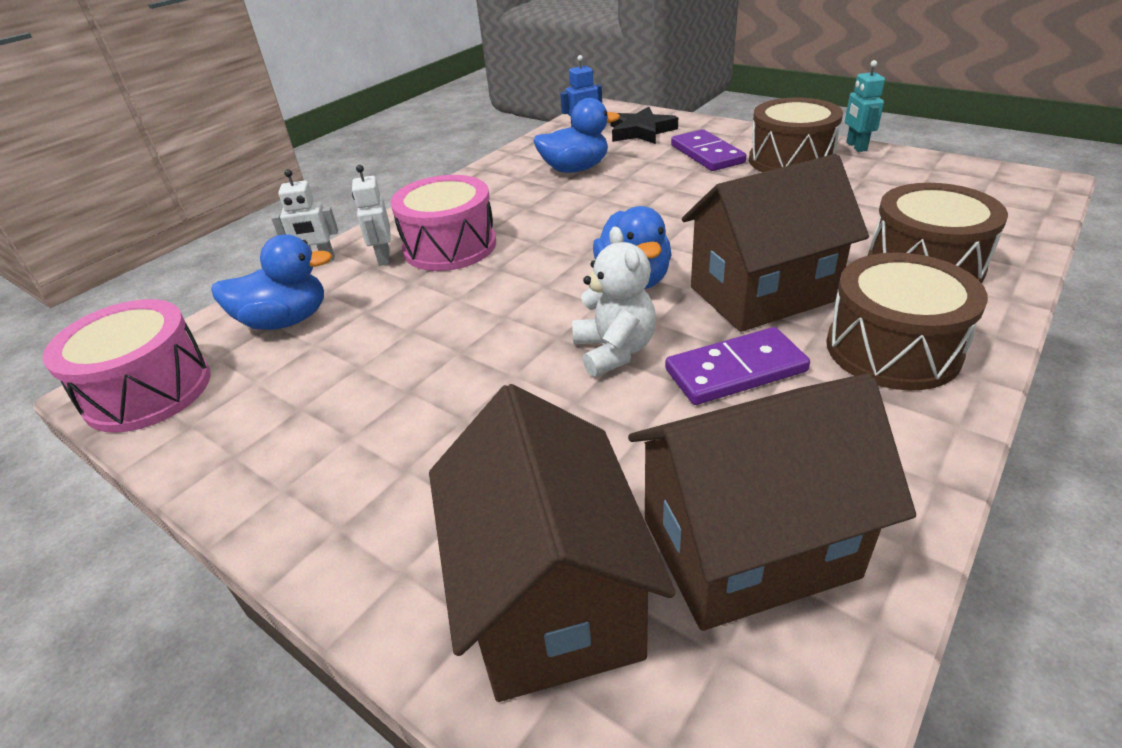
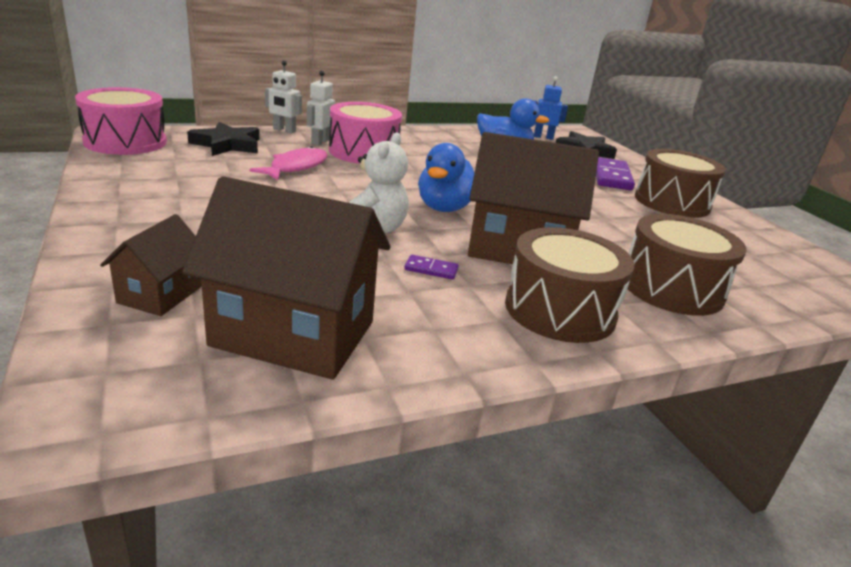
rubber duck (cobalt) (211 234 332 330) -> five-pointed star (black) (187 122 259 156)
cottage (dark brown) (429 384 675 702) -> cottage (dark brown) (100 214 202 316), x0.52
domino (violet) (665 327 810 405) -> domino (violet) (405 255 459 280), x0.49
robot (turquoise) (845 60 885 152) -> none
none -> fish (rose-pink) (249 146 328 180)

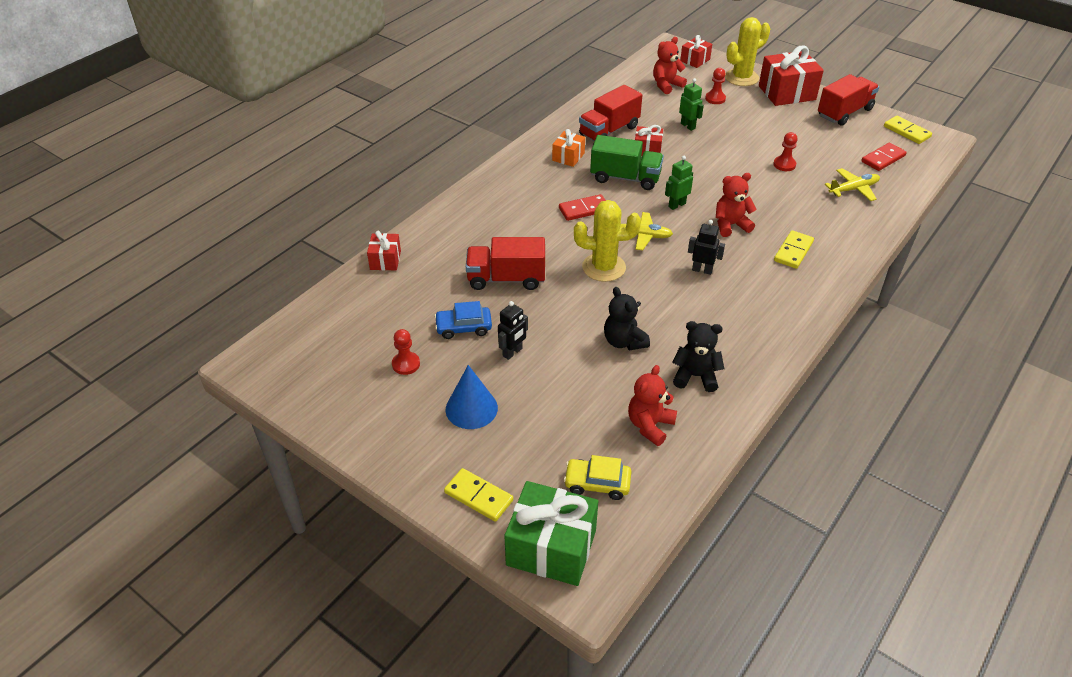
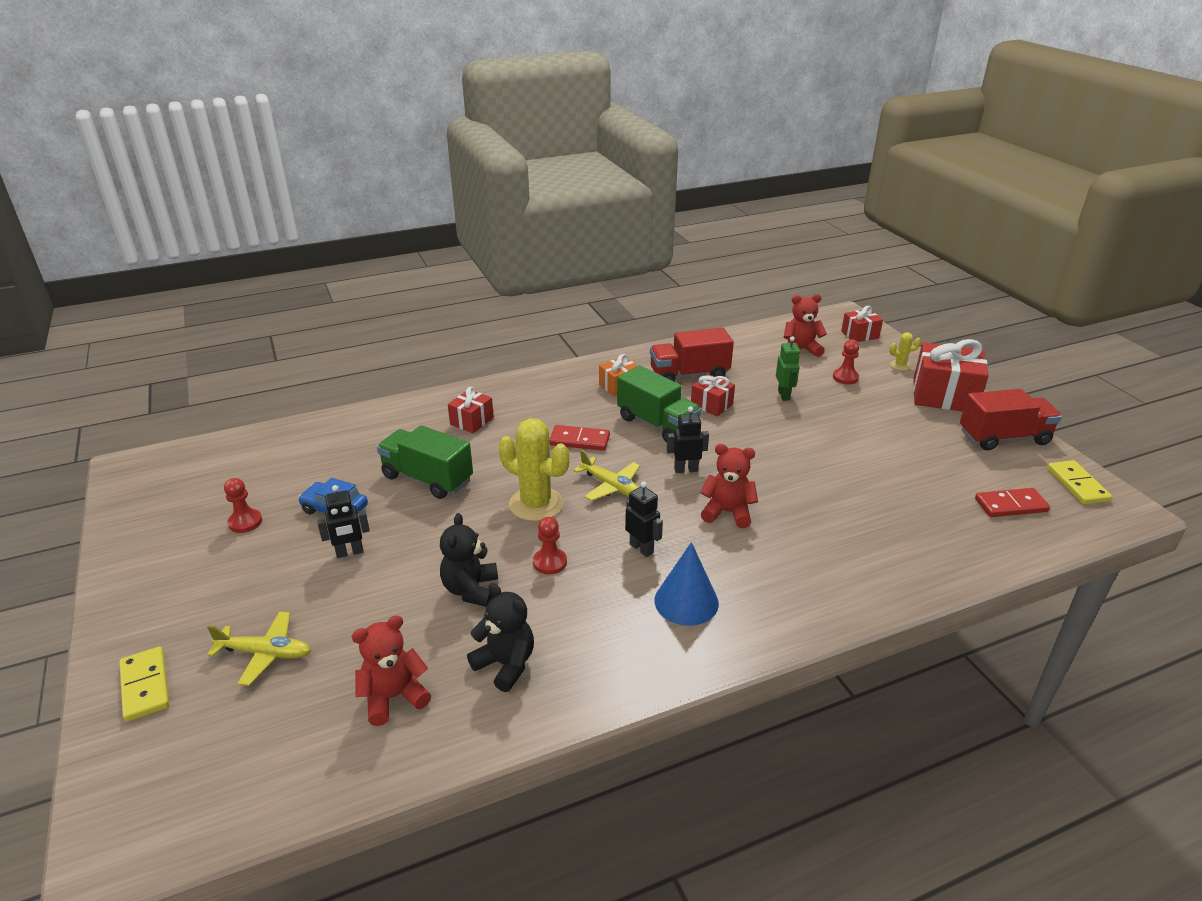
gift (scarlet) (367 231 401 270) -> gift (scarlet) (448 387 494 433), relocated
cone (cobalt) (446 365 498 429) -> cone (cobalt) (655 542 719 626), relocated
toy truck (scarlet) (466 237 545 290) -> toy truck (emerald) (377 425 473 499)
gift (emerald) (504 481 598 586) -> none
toy car (golden) (564 455 632 500) -> none
robot (emerald) (665 156 693 210) -> robot (black) (667 407 709 473)
prickly plant (golden) (725 17 770 86) -> prickly plant (golden) (889 332 921 371), x0.47
game pawn (scarlet) (773 132 797 171) -> game pawn (scarlet) (533 517 567 574), relocated
domino (golden) (774 230 814 269) -> none
plane (golden) (825 168 880 201) -> plane (golden) (207 612 311 686), relocated

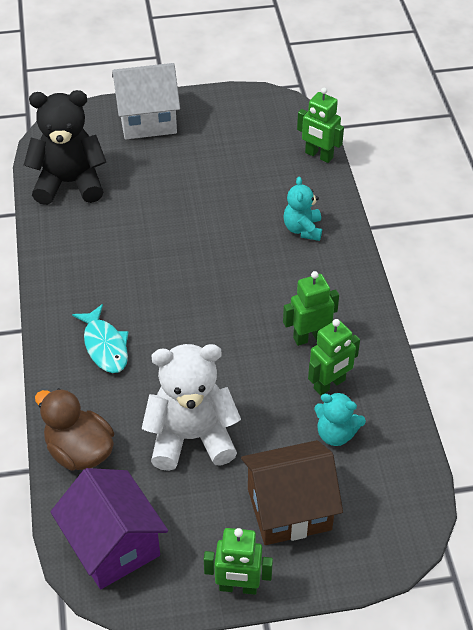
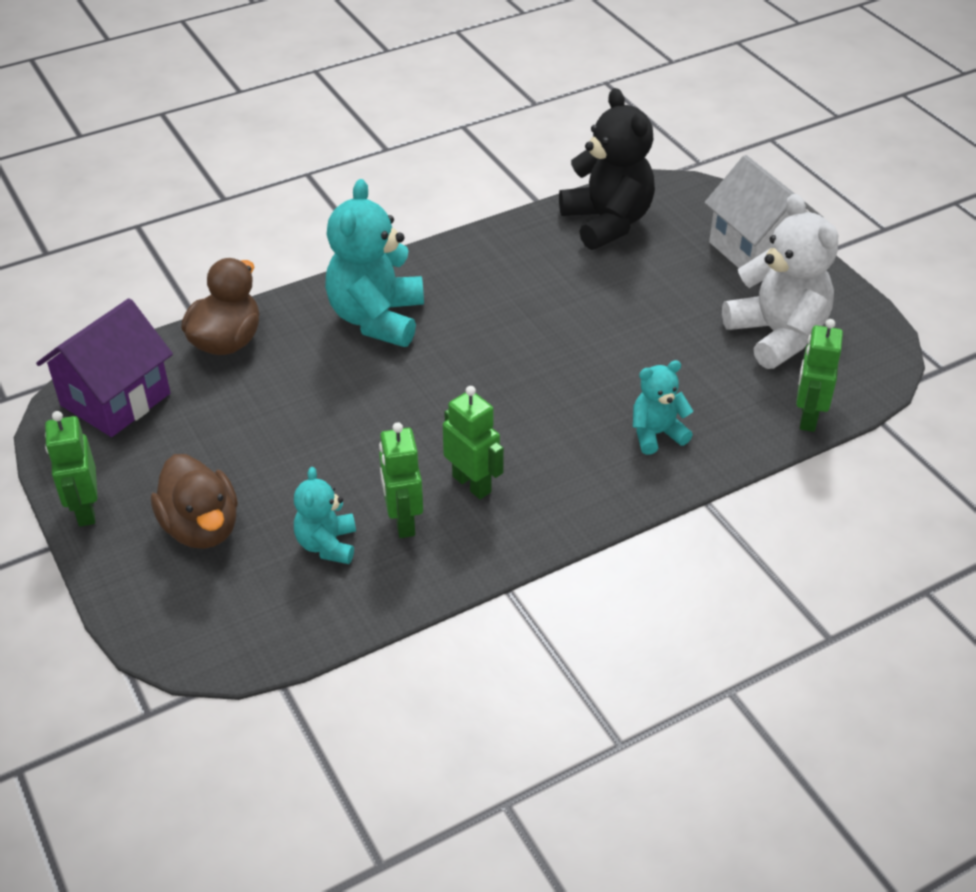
fish (turquoise) (72 304 128 373) -> stuffed bear (turquoise) (325 179 424 347)
stuffed bear (white) (142 344 241 471) -> stuffed bear (white) (722 194 838 369), relocated
cottage (dark brown) (241 440 343 545) -> rubber duck (dark brown) (151 454 238 549)
robot (emerald) (308 319 360 395) -> robot (emerald) (379 422 423 538), 45 degrees clockwise

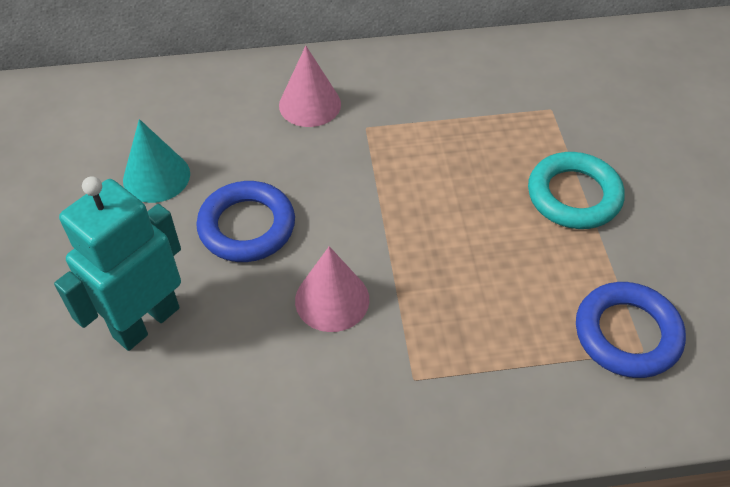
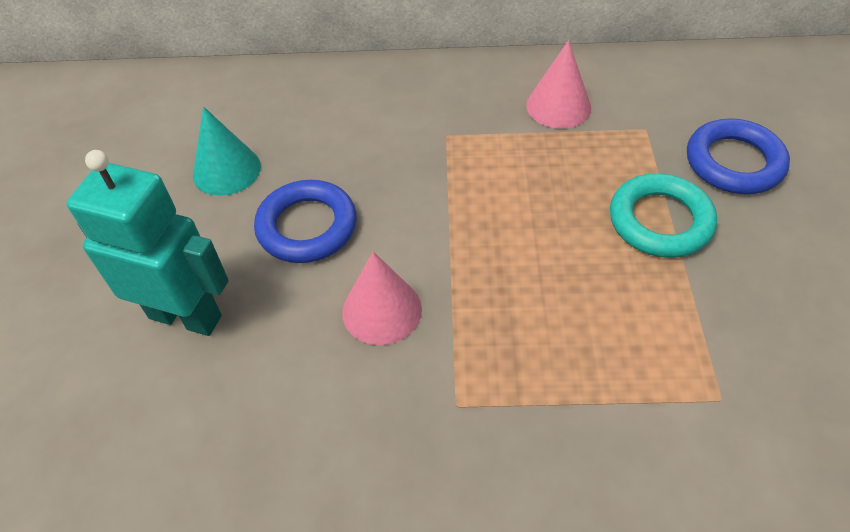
robot (turquoise) (54 176 181 351) -> robot (turquoise) (67 150 229 336), 60 degrees clockwise
cone (rose-pink) (279 46 341 127) -> cone (rose-pink) (526 40 591 129), relocated
ring (cobalt) (576 282 686 378) -> ring (cobalt) (687 119 790 194), relocated

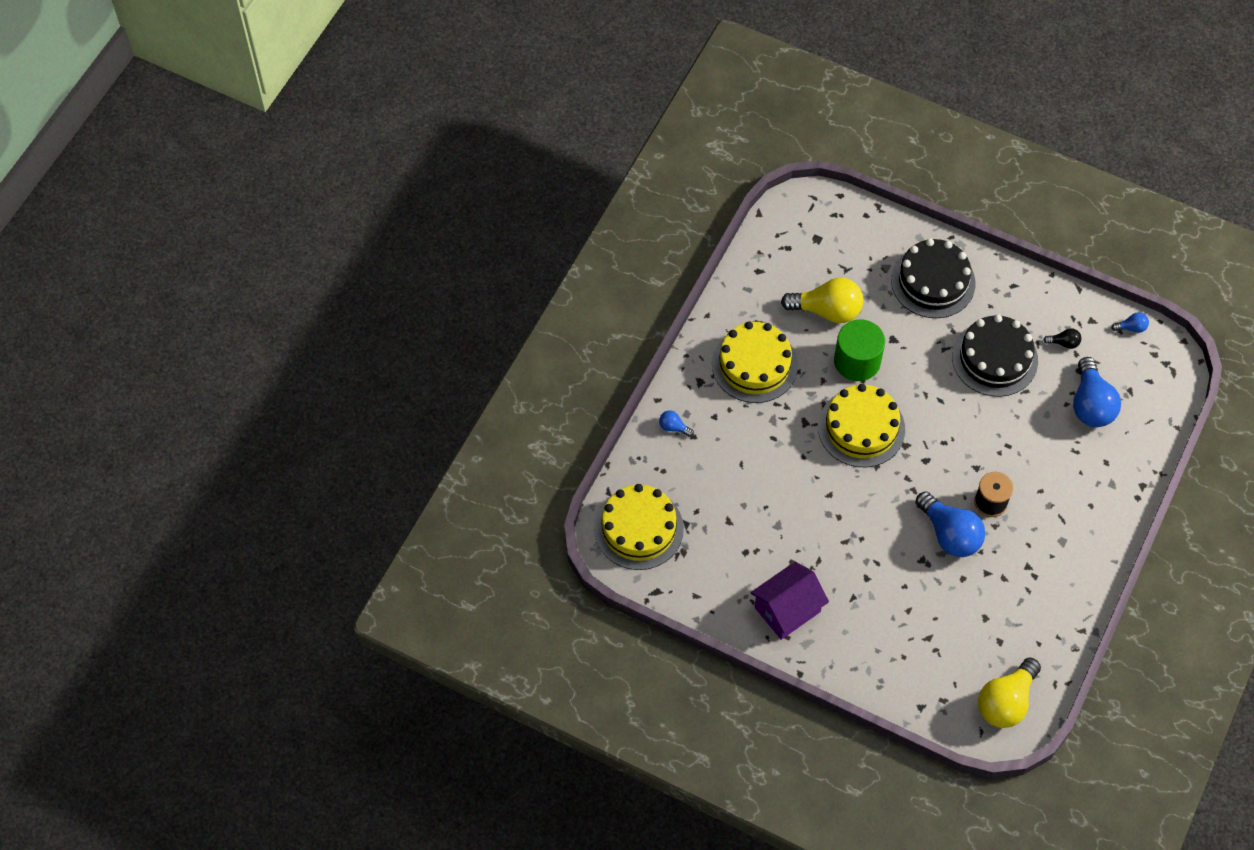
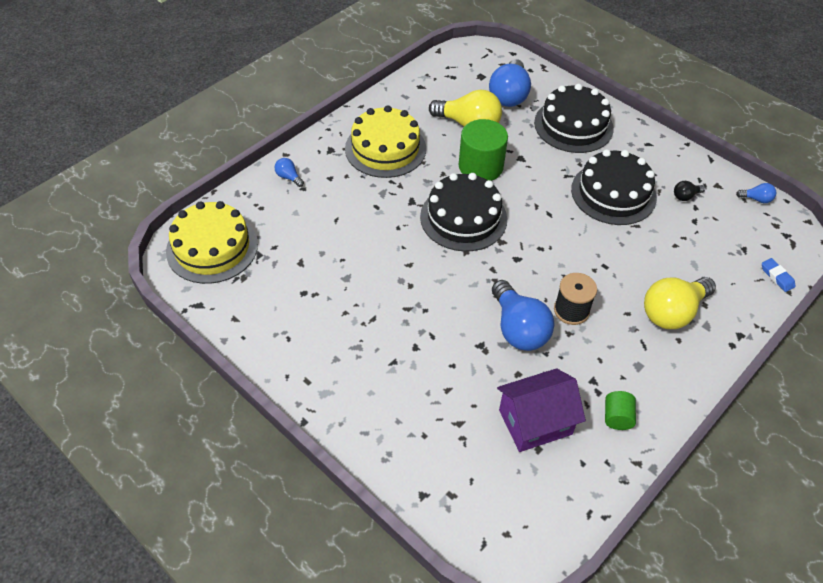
cottage (violet) (751 562 829 640) -> cottage (violet) (497 368 586 452), relocated
gateau (golden) (818 384 905 467) -> gateau (black) (420 173 507 252)
lightbulb (golden) (978 658 1041 728) -> lightbulb (golden) (644 277 716 329), relocated
lightbulb (black) (1043 328 1081 349) -> lightbulb (black) (674 181 705 201), 135 degrees clockwise
lightbulb (cobalt) (1073 357 1121 427) -> lightbulb (cobalt) (489 59 531 107), relocated
none -> cylinder (emerald) (605 391 636 430)
none -> gum eraser (cobalt) (762 258 796 292)

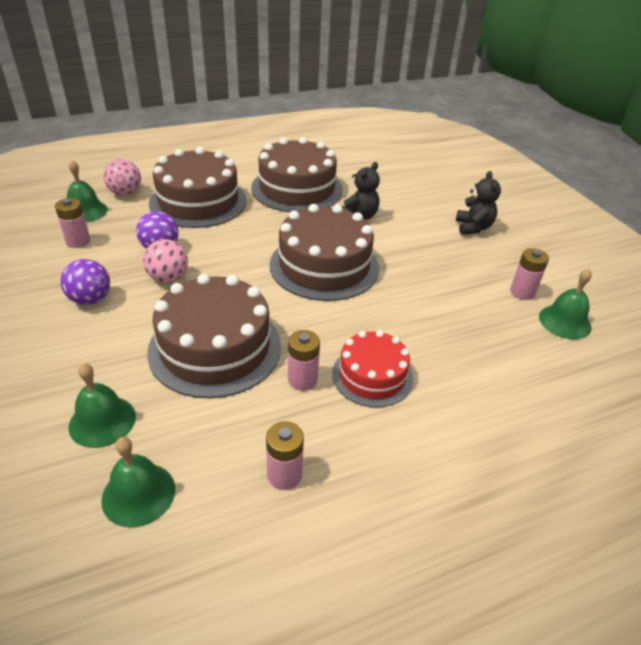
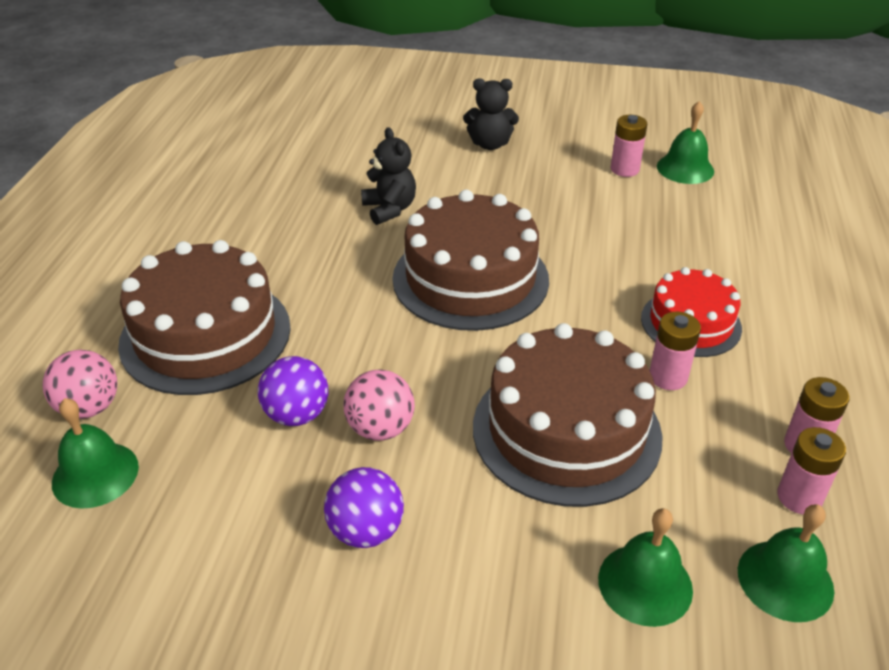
power cell (rose-pink) (55 198 90 248) -> power cell (rose-pink) (777 427 846 514), relocated
gateau (dark brown) (251 137 343 212) -> none
stuffed bear (black) (456 171 501 235) -> stuffed bear (black) (463 78 519 150), 150 degrees clockwise

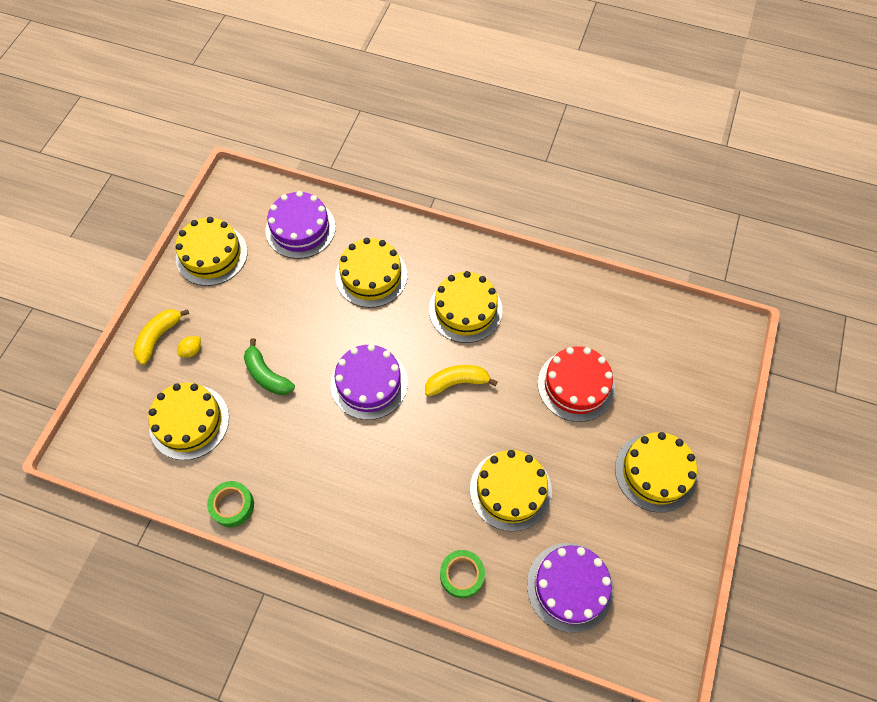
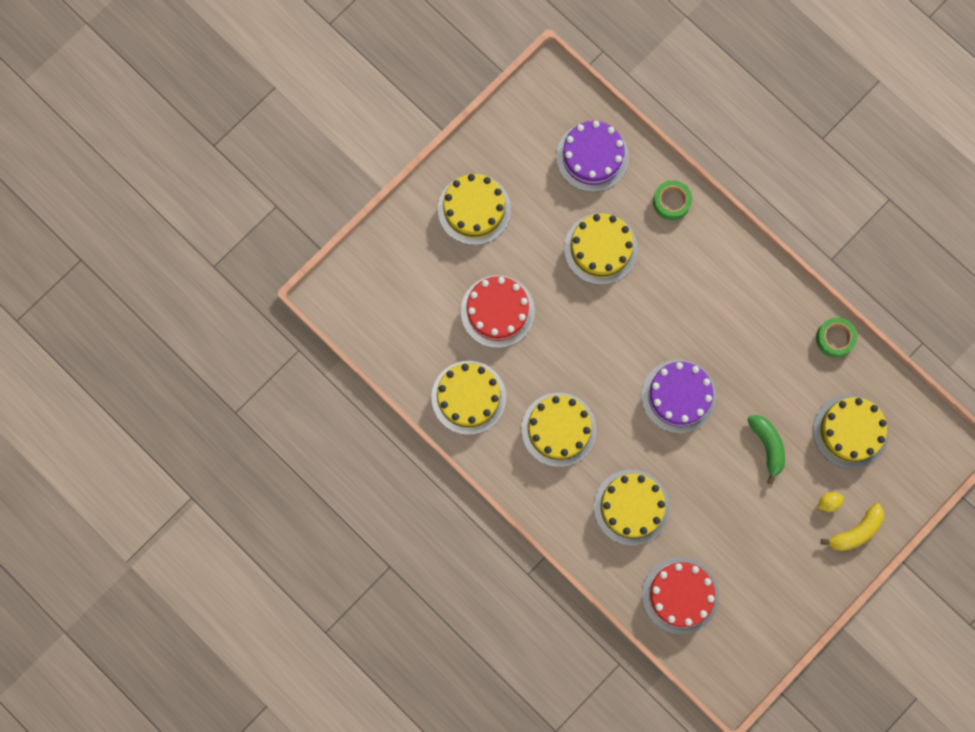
gateau (golden) (176 217 248 286) -> gateau (golden) (431 361 506 435), relocated
gateau (violet) (266 191 336 259) -> gateau (scarlet) (642 557 719 634)
toy banana (golden) (425 365 498 396) -> none

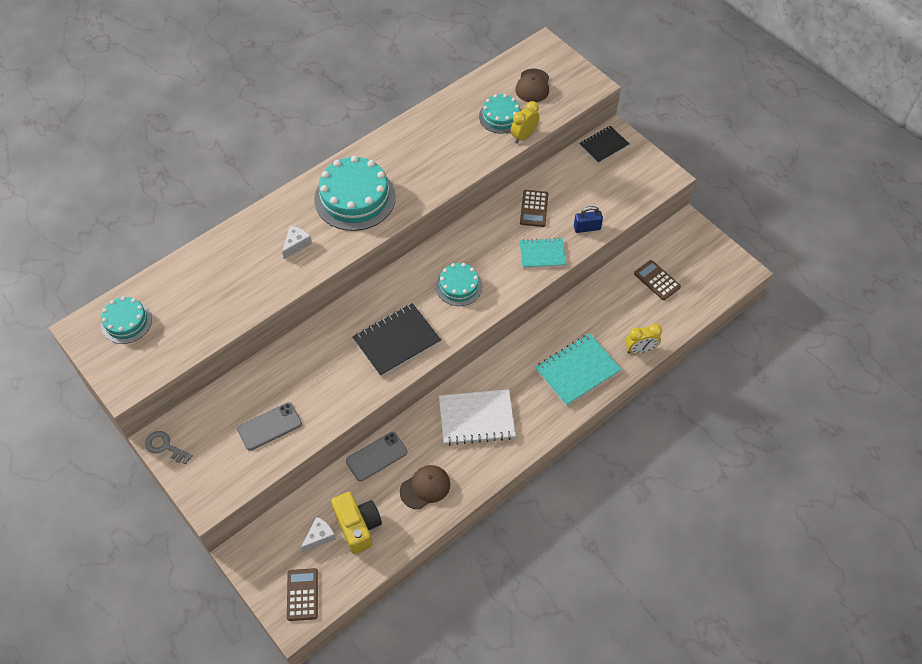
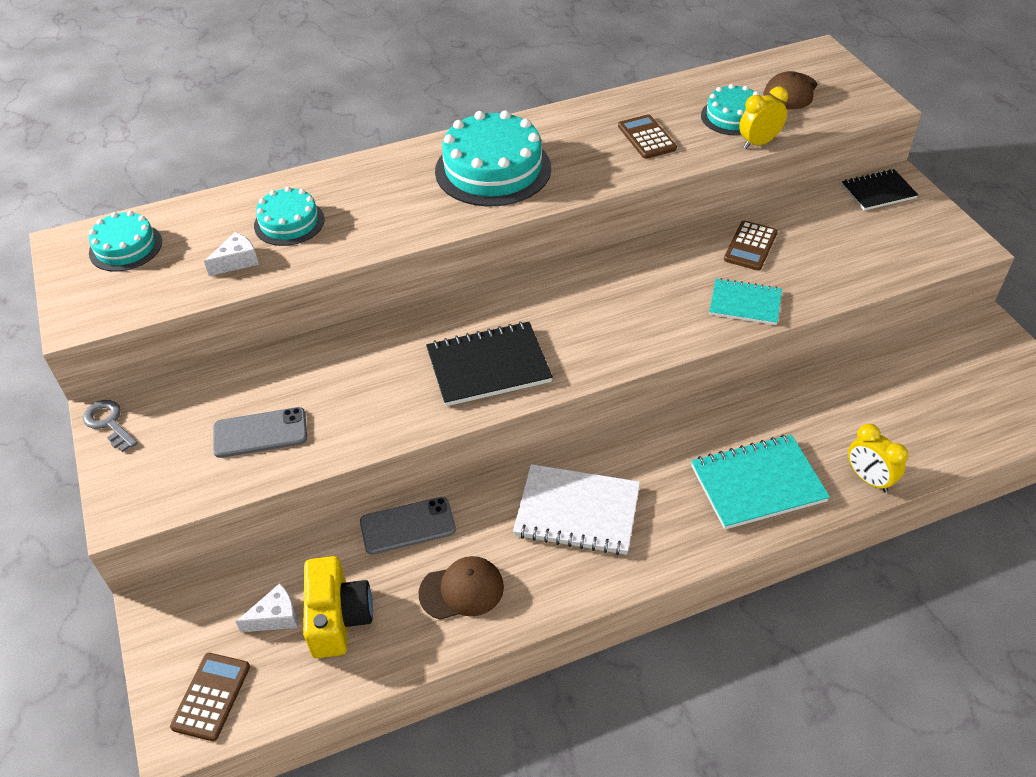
piece of cheese (white) (282 226 312 259) -> piece of cheese (white) (204 232 259 276), relocated
gateau (turquoise) (436 263 483 306) -> gateau (turquoise) (254 187 324 246), relocated
lock (cobalt) (574 206 603 233) -> none
bedside clock (golden) (625 324 662 354) -> bedside clock (golden) (848 424 908 493), 45 degrees clockwise
adding machine (dark brown) (634 260 681 300) -> adding machine (dark brown) (618 114 677 159), relocated

